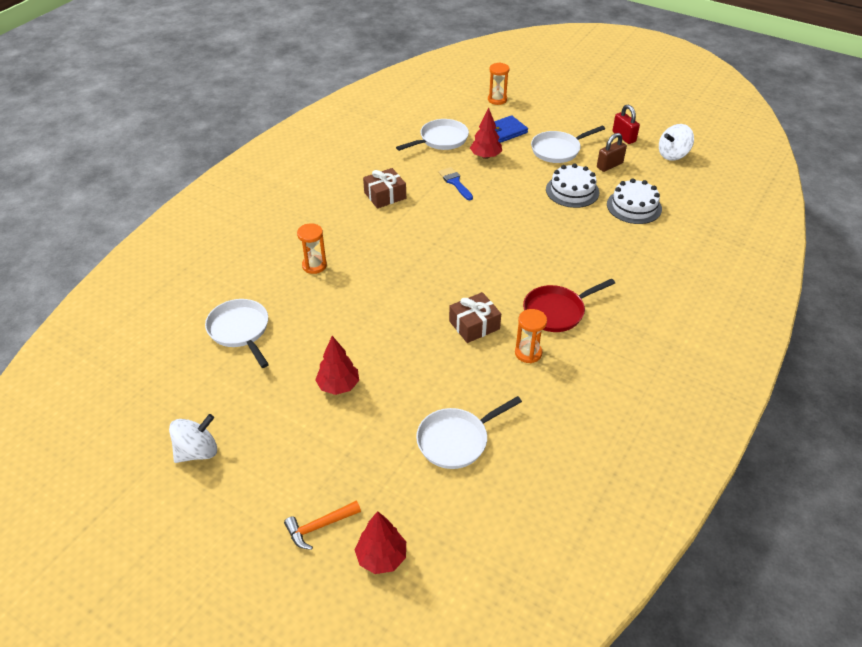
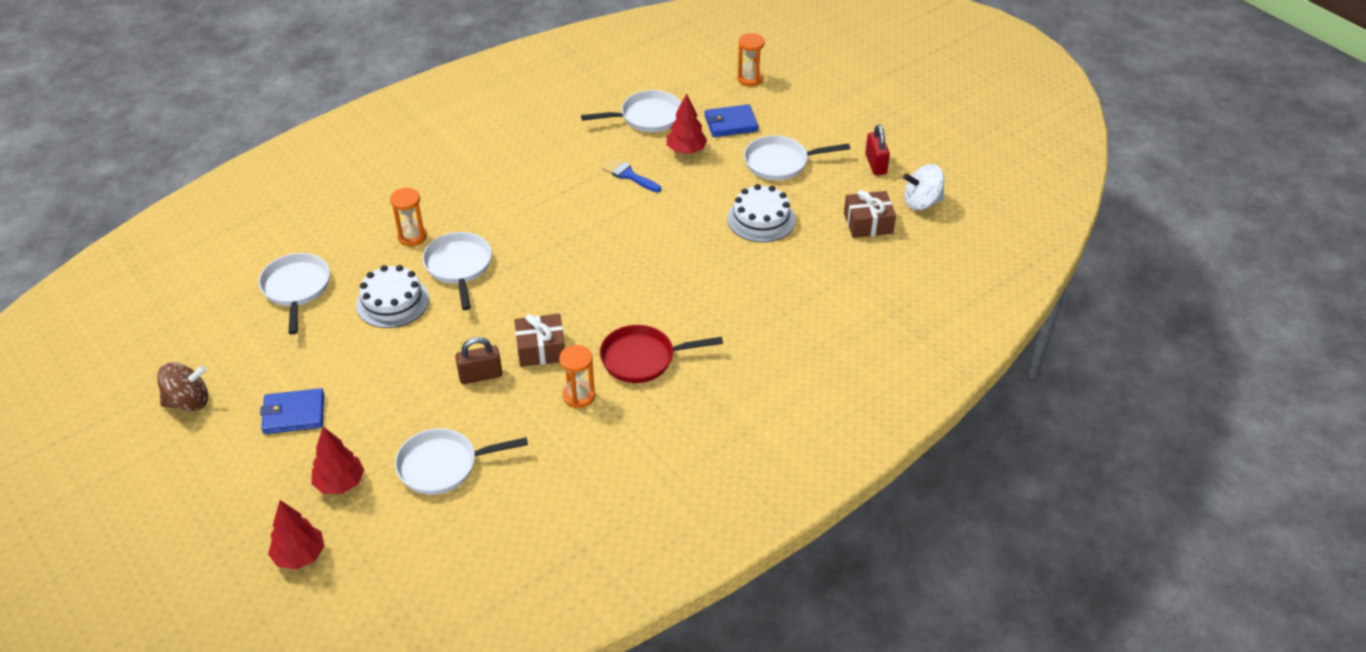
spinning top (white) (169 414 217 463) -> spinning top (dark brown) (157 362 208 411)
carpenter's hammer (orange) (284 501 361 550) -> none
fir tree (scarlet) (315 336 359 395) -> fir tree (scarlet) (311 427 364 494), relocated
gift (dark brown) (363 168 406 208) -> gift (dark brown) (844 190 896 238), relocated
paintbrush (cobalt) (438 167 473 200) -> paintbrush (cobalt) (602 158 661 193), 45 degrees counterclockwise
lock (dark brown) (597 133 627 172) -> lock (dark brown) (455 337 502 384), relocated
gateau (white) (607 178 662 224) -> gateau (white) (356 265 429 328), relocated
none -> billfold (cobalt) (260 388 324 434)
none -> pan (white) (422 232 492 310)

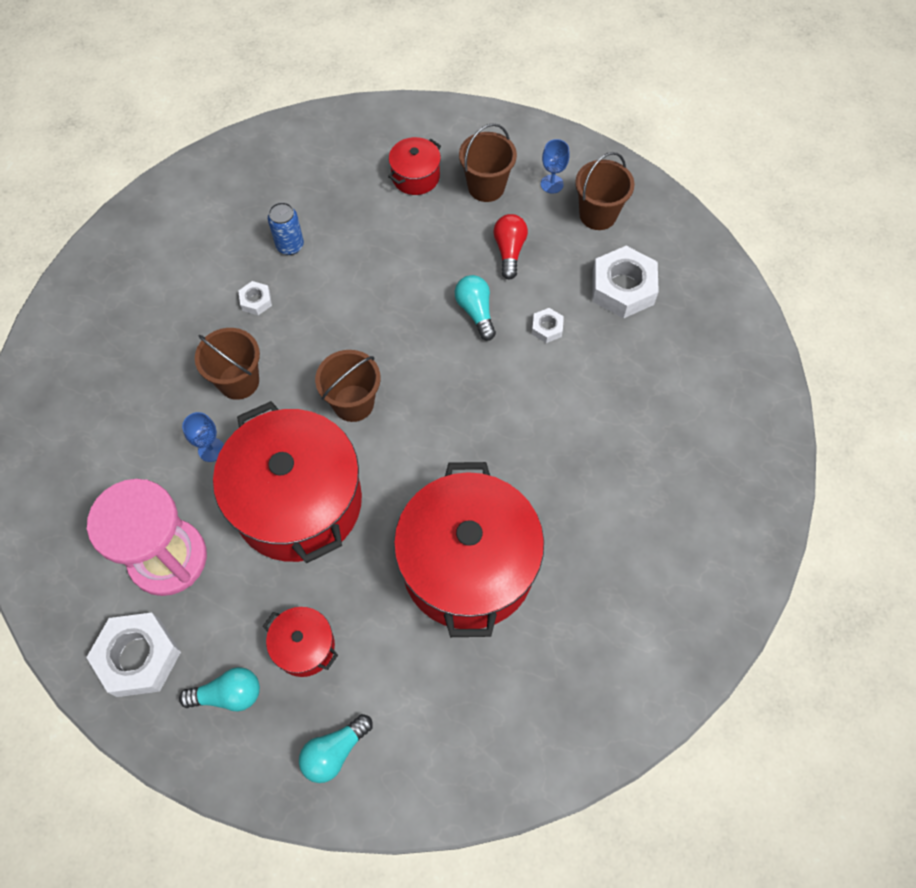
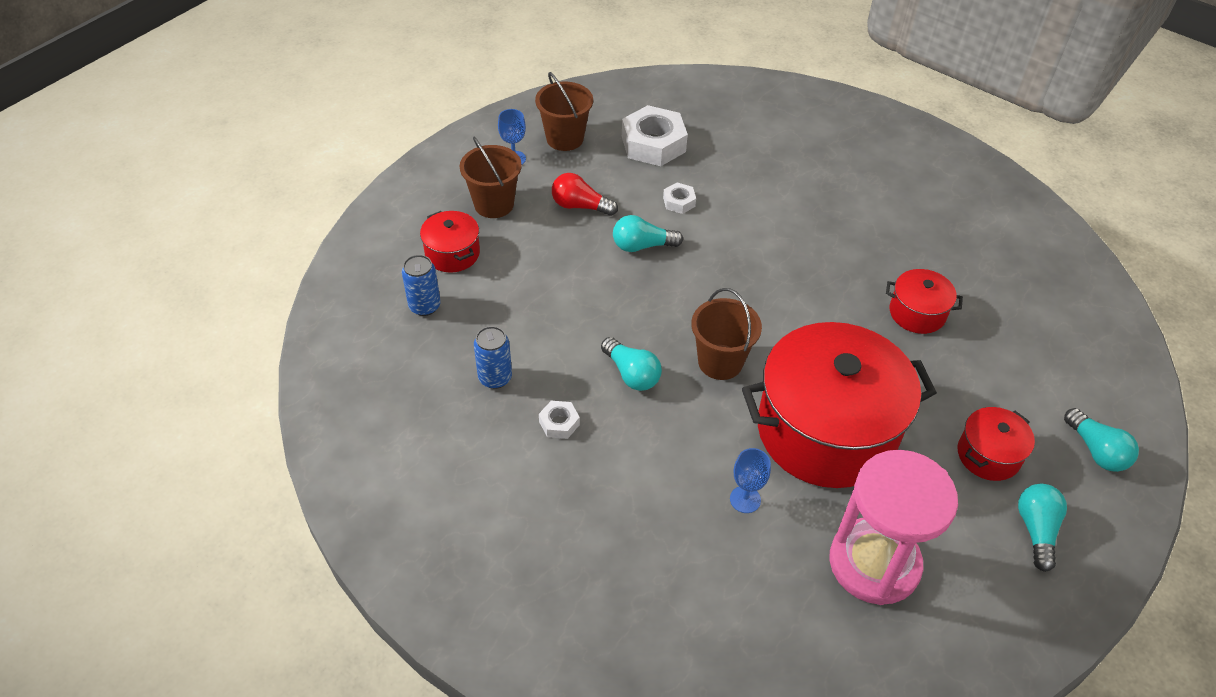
hex nut (white) (86 613 181 697) -> none
sand bucket (dark brown) (195 328 260 400) -> none
cooking pot (scarlet) (394 462 544 637) -> cooking pot (scarlet) (886 269 963 334), x0.44
none -> tin (cobalt) (402 255 441 316)
none -> lightbulb (turquoise) (601 337 662 391)

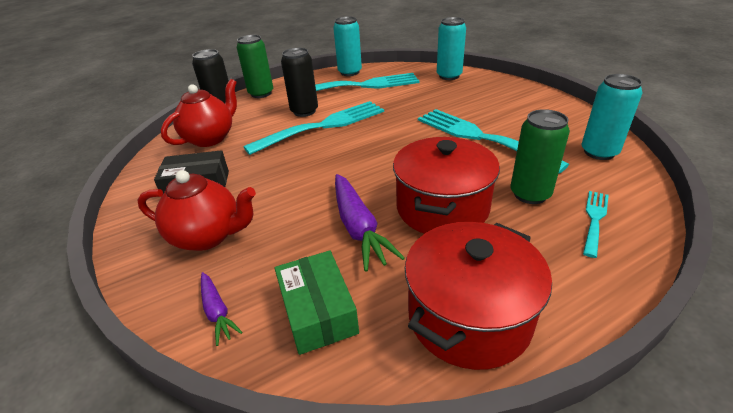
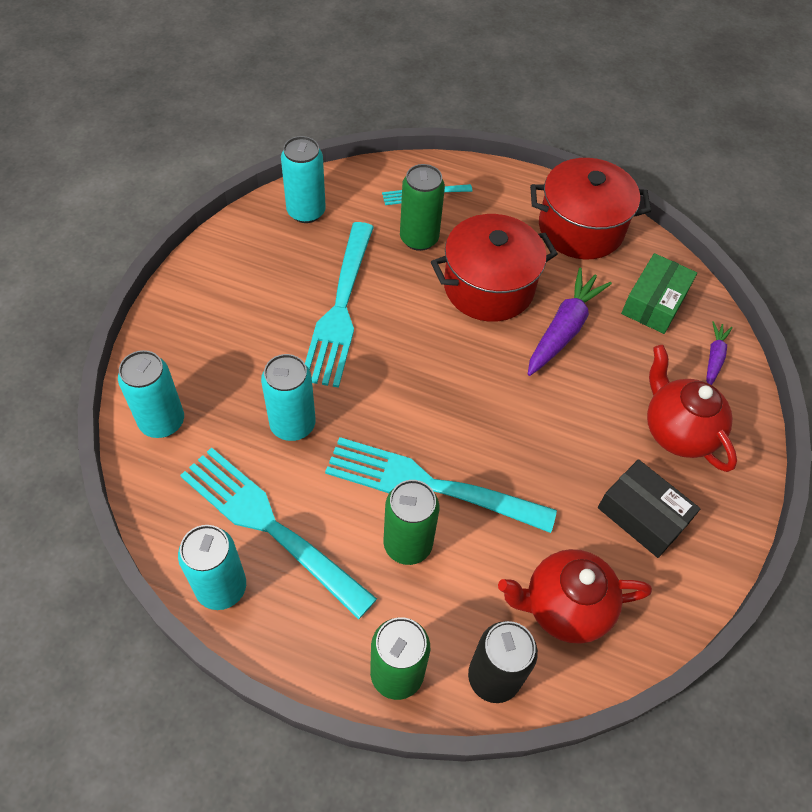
tin (black) (281 48 318 117) -> tin (emerald) (383 480 439 565)
none -> tin (turquoise) (261 354 316 441)

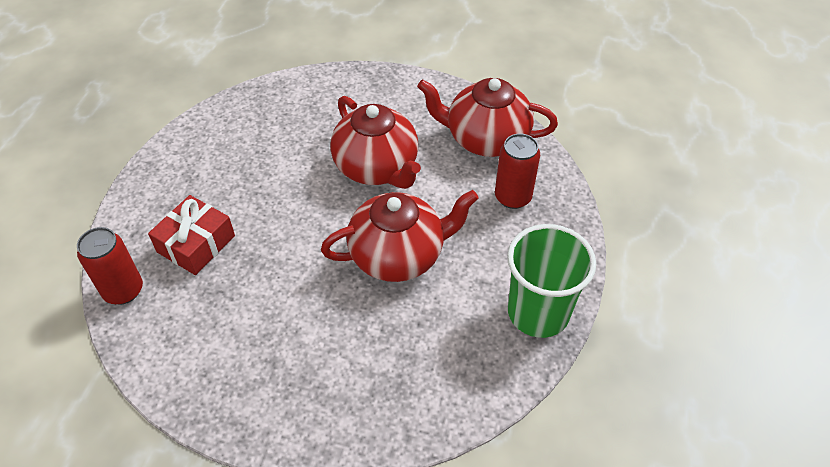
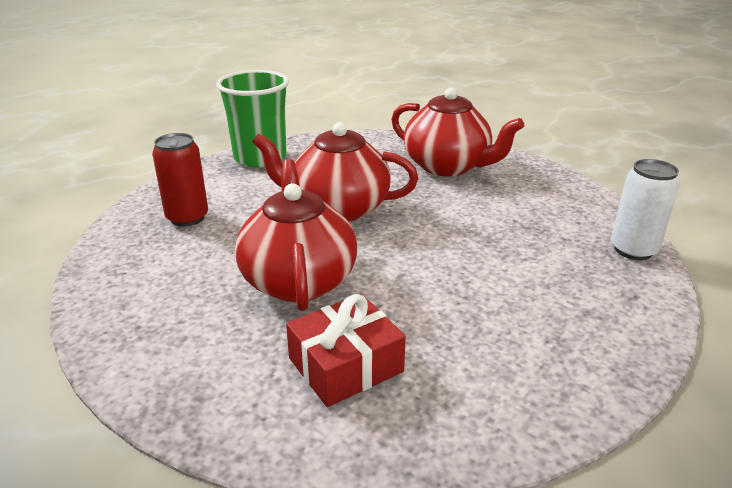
tin (scarlet) (77 227 143 305) -> tin (white) (611 159 680 260)
gift (scarlet) (148 195 235 275) -> gift (scarlet) (286 294 406 407), relocated
tea pot (scarlet) (417 78 558 157) -> tea pot (scarlet) (391 87 524 177), relocated

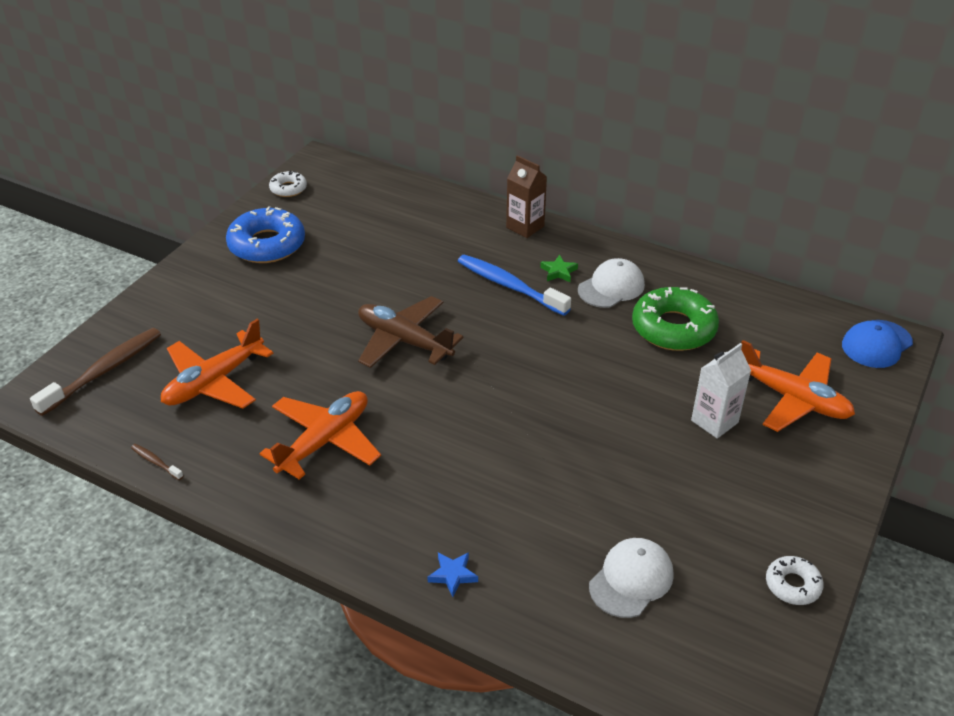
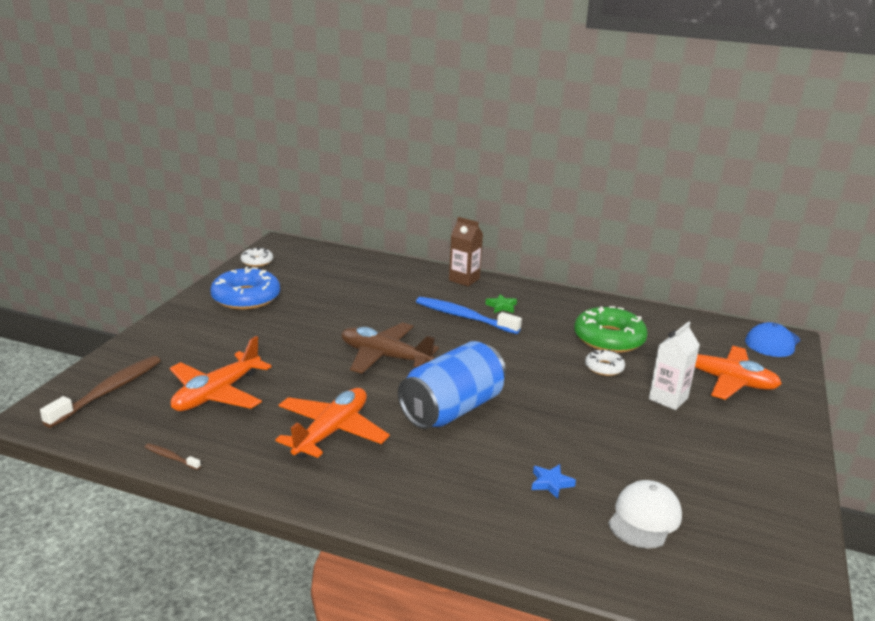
five-pointed star (cobalt) (427 552 478 597) -> five-pointed star (cobalt) (532 464 576 499), relocated
baseball cap (white) (578 258 645 308) -> none
glazed donut (white) (766 556 824 605) -> glazed donut (white) (585 350 625 376), relocated
none -> tin (cobalt) (398 341 506 429)

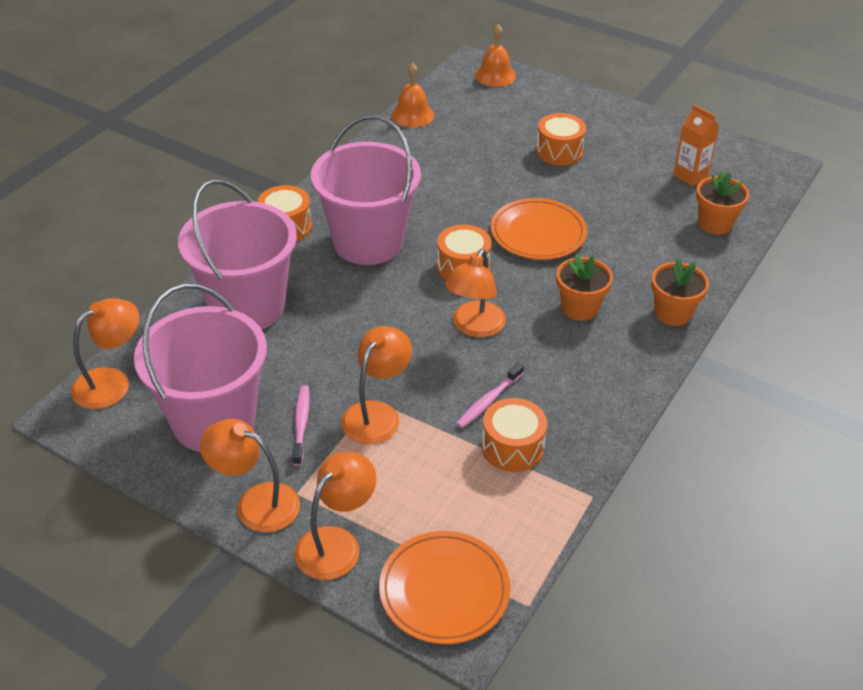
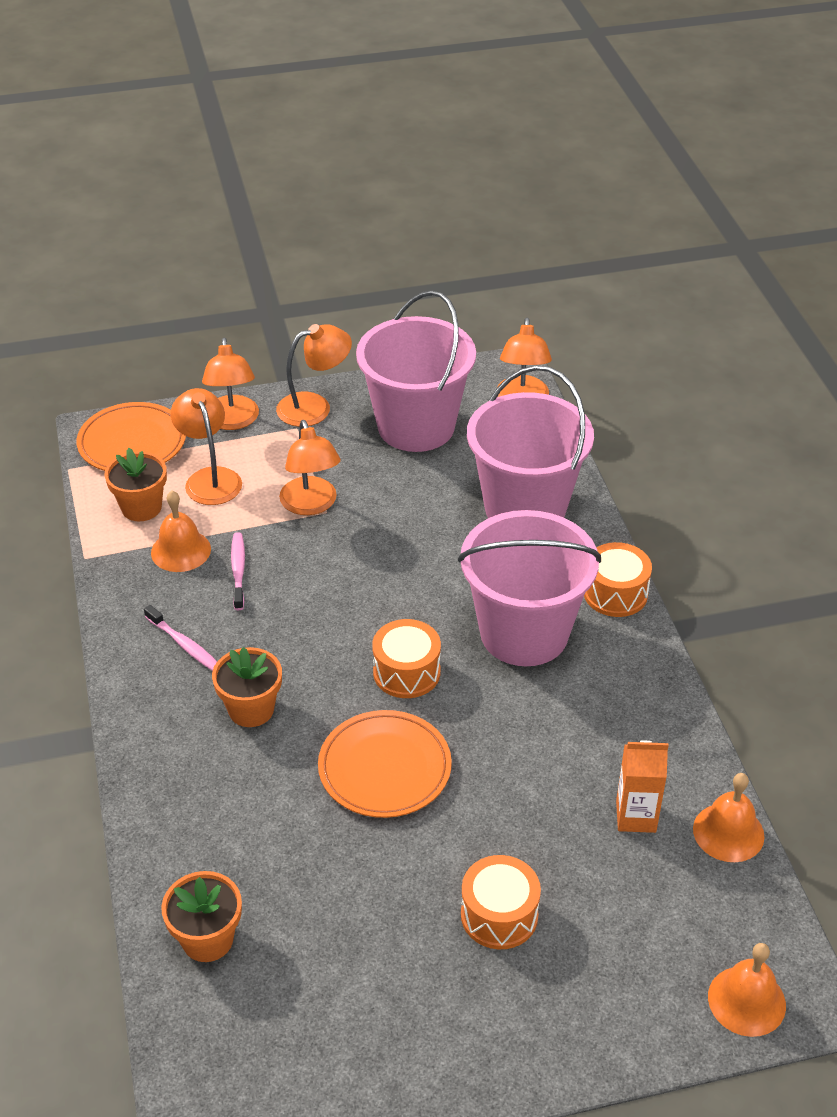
toothbrush (rose-pink) (292 385 310 466) -> toothbrush (rose-pink) (144 605 217 671), relocated
reading lamp (orange) (445 249 506 338) -> reading lamp (orange) (171 388 242 505), relocated
snare drum (orange) (482 398 547 472) -> school bell (orange) (151 491 211 572)
plant pot (orange) (651 258 709 326) -> plant pot (orange) (105 448 167 521), relocated
carton (orange) (673 104 720 186) -> carton (orange) (616 741 669 833), relocated

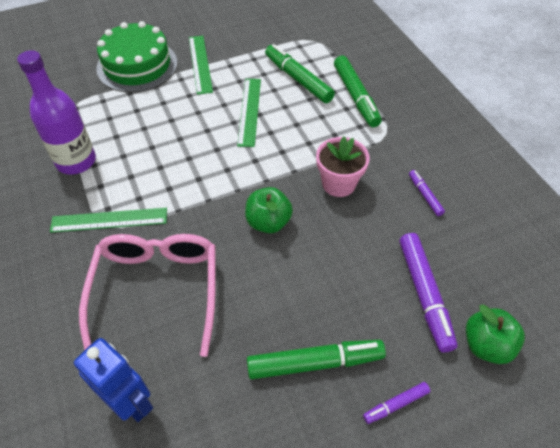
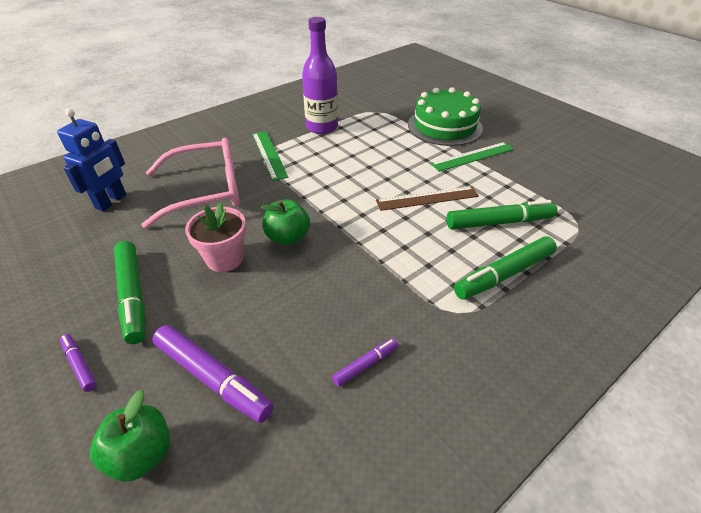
straightedge (emerald) (237 79 261 147) -> straightedge (dark brown) (376 186 479 211)
marker (emerald) (265 44 335 103) -> marker (emerald) (446 200 557 229), 45 degrees clockwise
plant pot (rose-pink) (316 137 370 197) -> plant pot (rose-pink) (185 203 246 272), relocated
marker (violet) (400 233 458 352) -> marker (violet) (152 325 274 423), 120 degrees counterclockwise

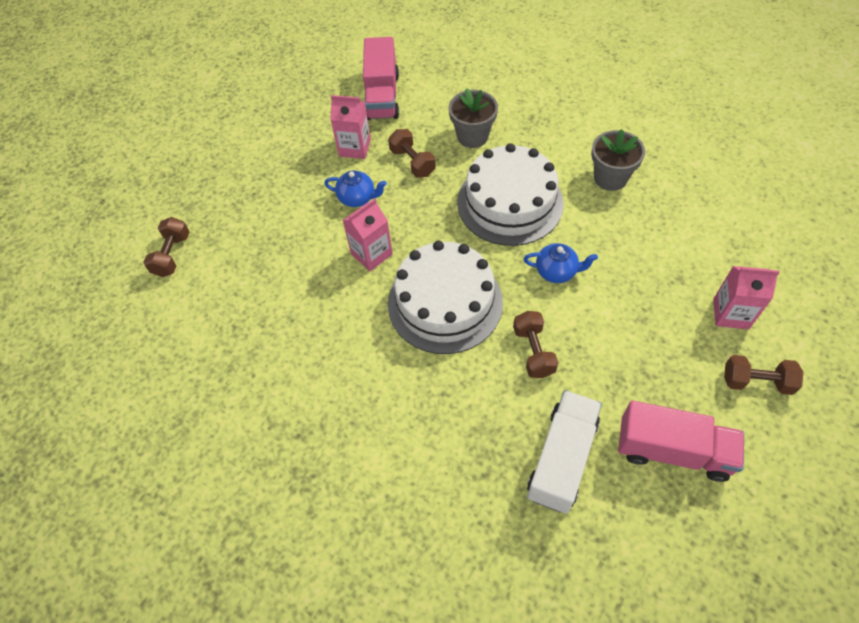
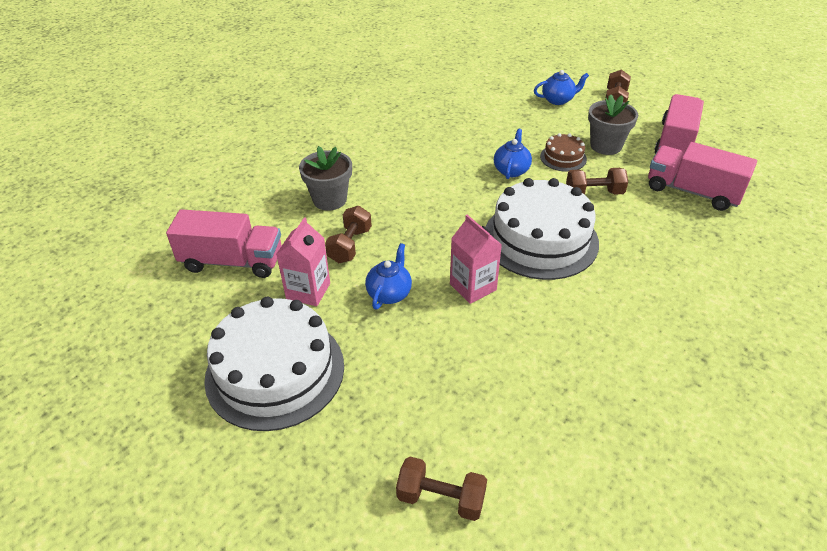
dumbbell (dark brown) (388 129 436 178) -> dumbbell (dark brown) (325 206 372 263), 45 degrees counterclockwise
gateau (white) (457 143 563 246) -> gateau (white) (204 297 344 431), relocated
toy truck (white) (527 390 602 514) -> toy truck (rose-pink) (648 142 757 211)
plant pot (gray) (591 129 645 191) -> plant pot (gray) (588 94 638 155), relocated
carton (rose-pink) (713 266 780 329) -> tea pot (cobalt) (534 70 589 105)
none -> gateau (dark brown) (540 133 587 172)

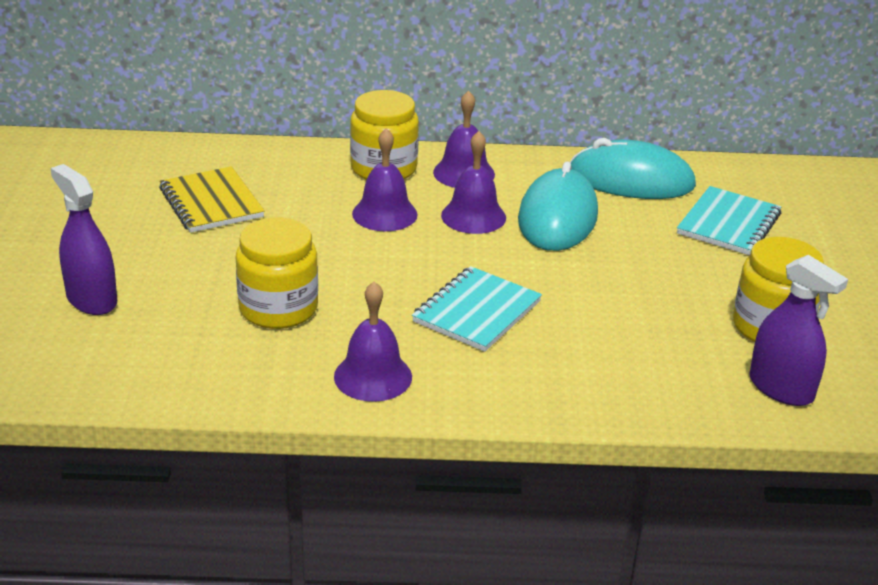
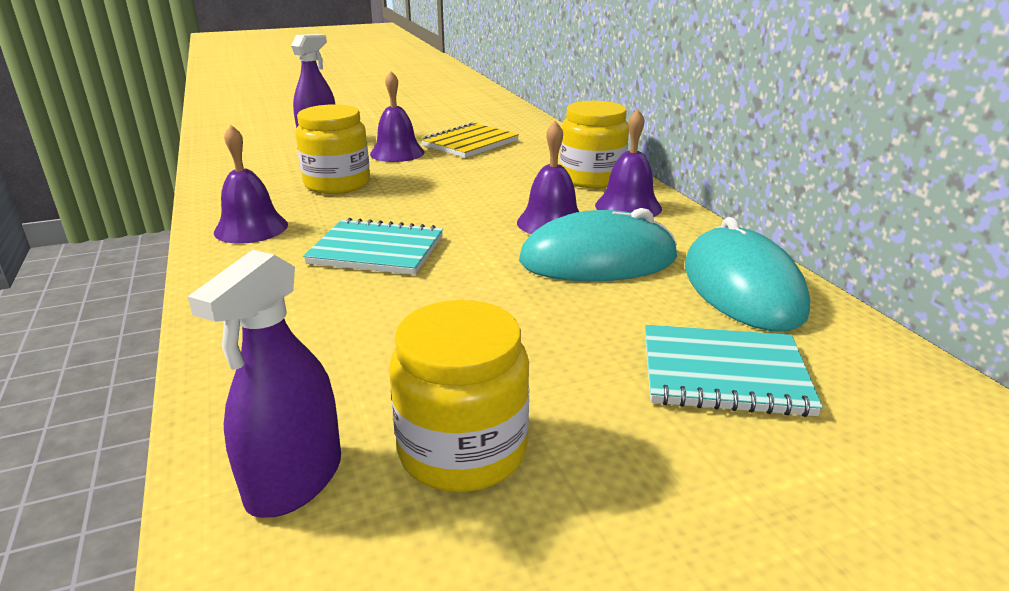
school bell (violet) (352 128 418 231) -> school bell (violet) (370 71 425 162), relocated

